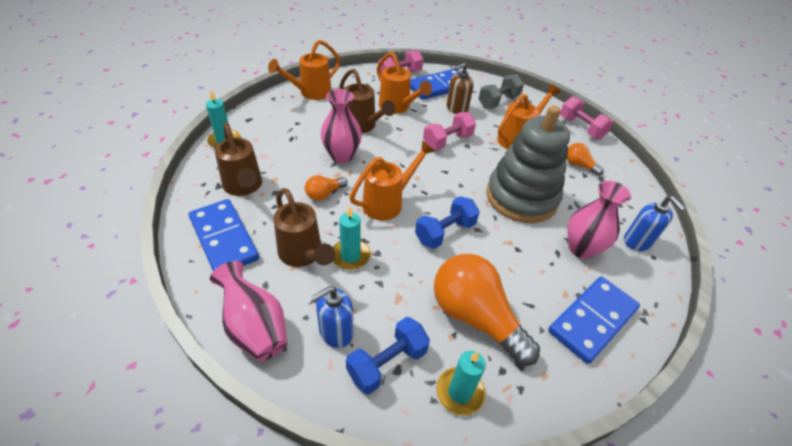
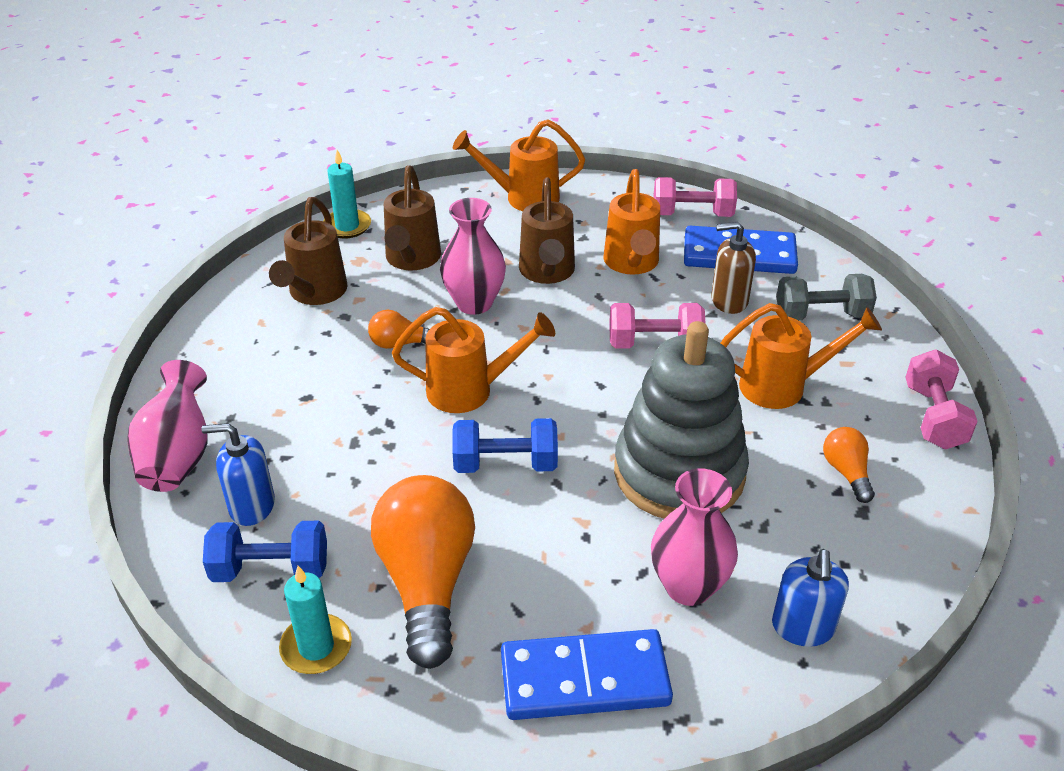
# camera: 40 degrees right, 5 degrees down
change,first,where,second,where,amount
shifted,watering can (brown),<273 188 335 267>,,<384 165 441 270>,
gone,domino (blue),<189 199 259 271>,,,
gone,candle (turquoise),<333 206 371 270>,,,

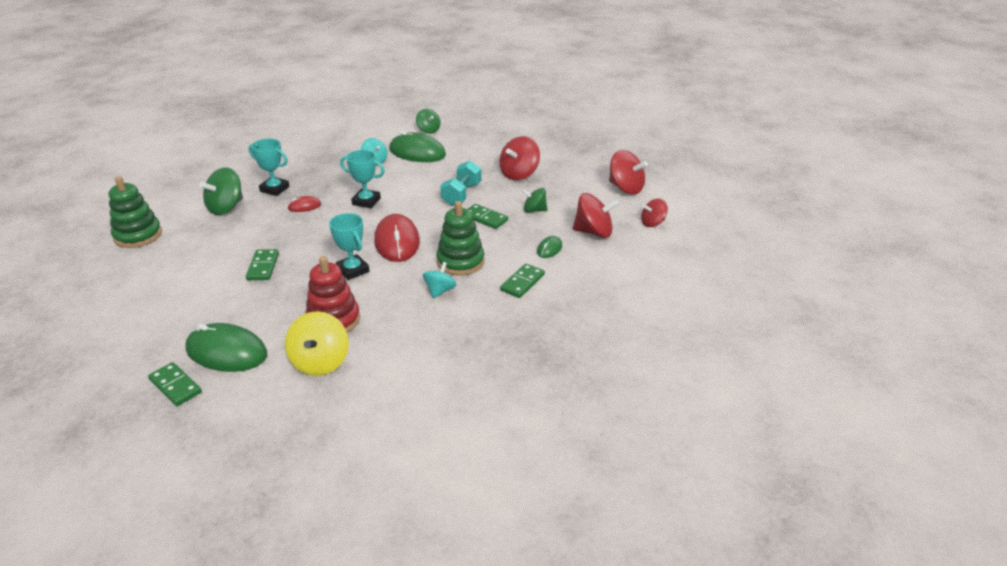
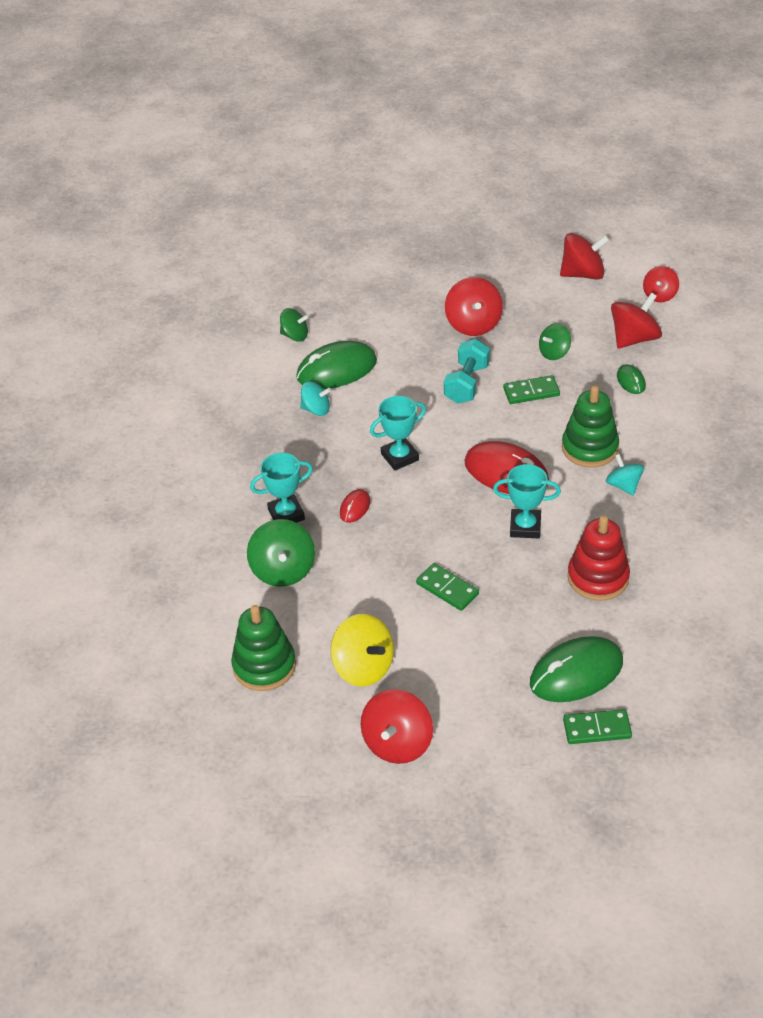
# camera: 45 degrees left, 10 degrees up
change,first,where,second,where,amount
rotated,dumbbell (turquoise),<440 161 481 206>,,<444 339 490 404>,45 degrees clockwise
gone,domino (green),<500 264 545 298>,,,
shifted,spinning top (yellow),<285 311 349 376>,,<331 614 394 686>,
new,,,spinning top (red),<361 689 433 764>,

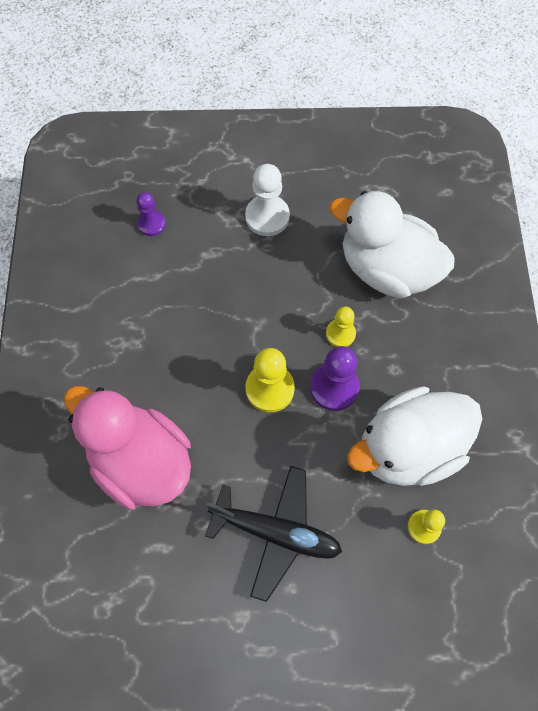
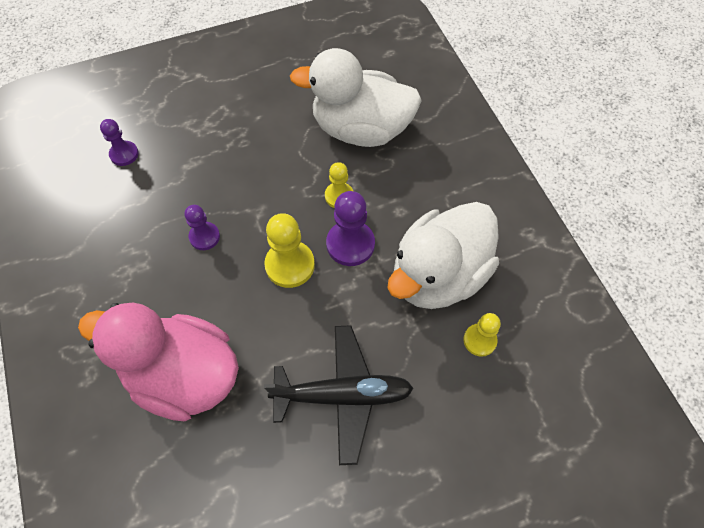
# camera: 20 degrees left, 5 degrees down
change,first,where,second,where,amount
gone,pawn (white),<245 164 290 236>,,,
new,,,pawn (purple),<185 205 220 250>,

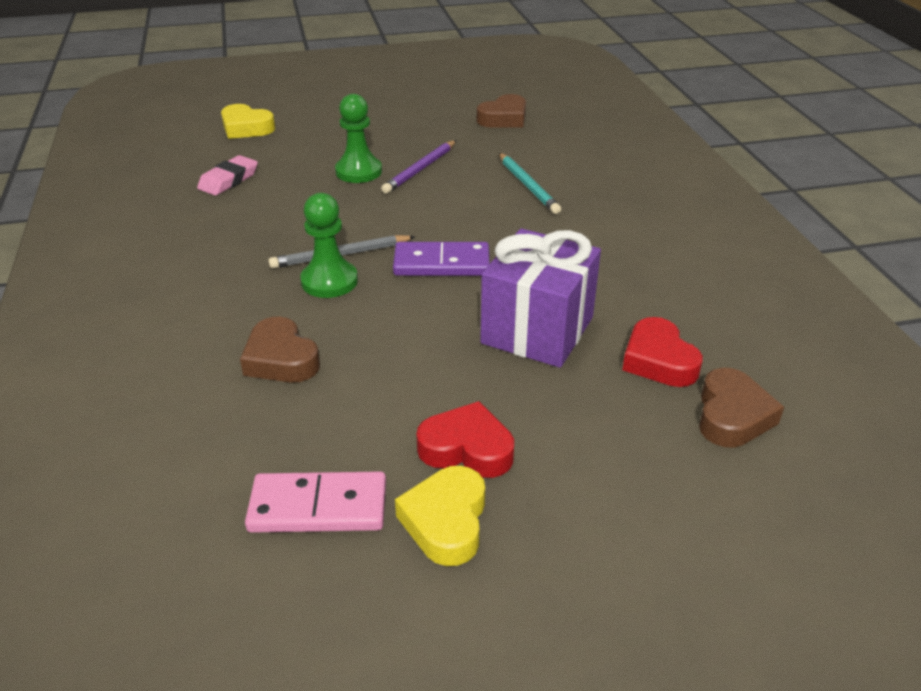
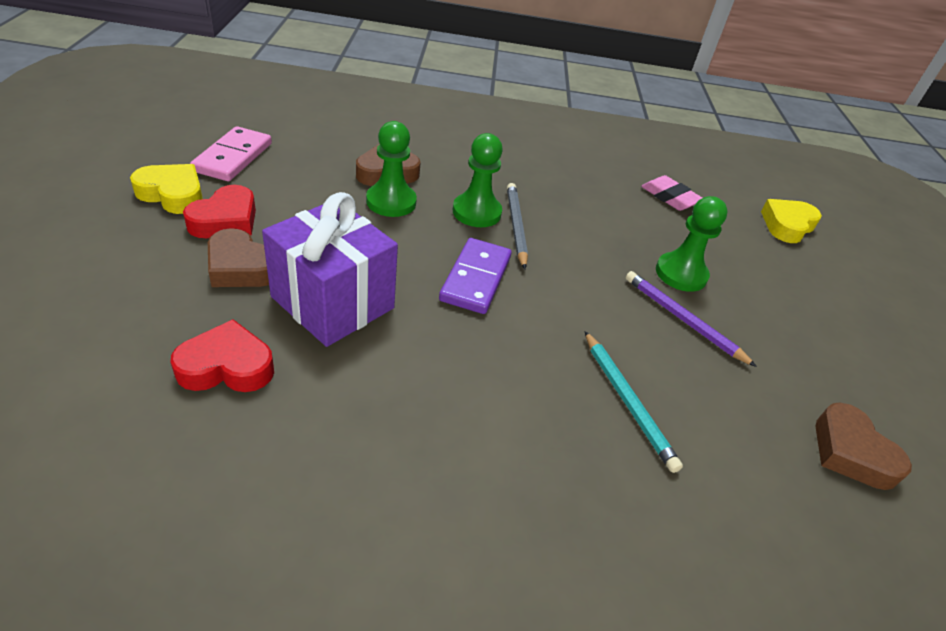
# camera: 100 degrees right, 5 degrees up
change,first,where,second,where,amount
rotated,pencil (turquoise),<499 153 561 214>,,<585 331 683 473>,105 degrees counterclockwise
shifted,heart (brown),<699 368 784 448>,,<208 228 269 287>,
new,,,pawn (green),<366 121 417 217>,

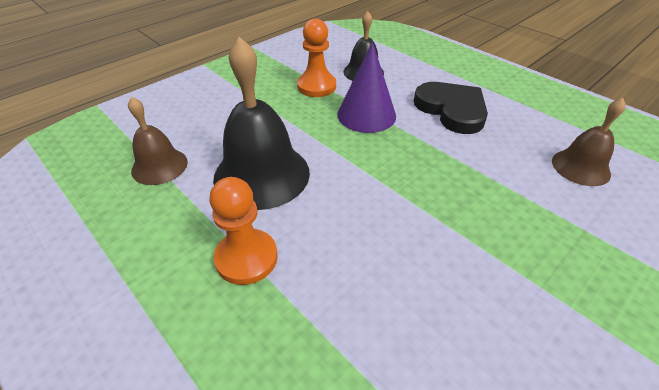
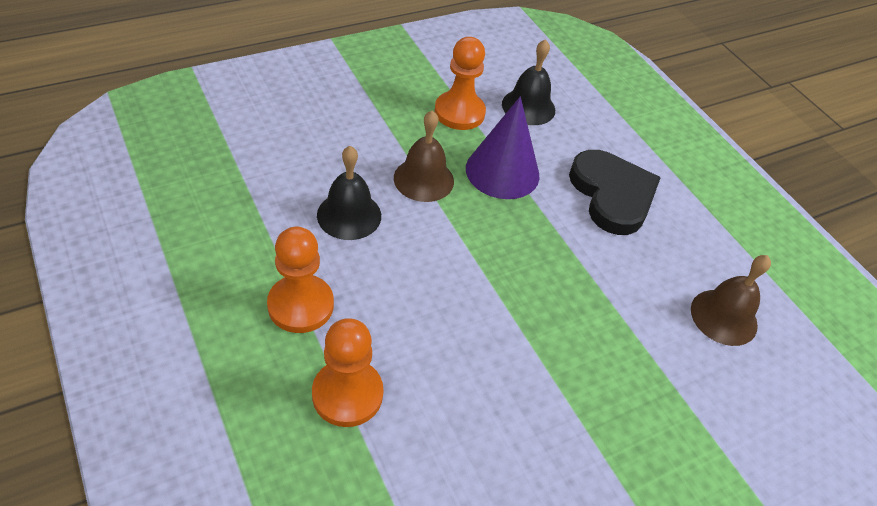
# camera: 10 degrees right, 5 degrees up
change,first,where,second,where,amount
scaled,bell (black),<213 37 310 210>,,<317 146 381 240>,x0.58
shifted,bell (brown),<128 97 188 185>,,<394 110 454 202>,
new,,,pawn (orange),<312 318 383 427>,

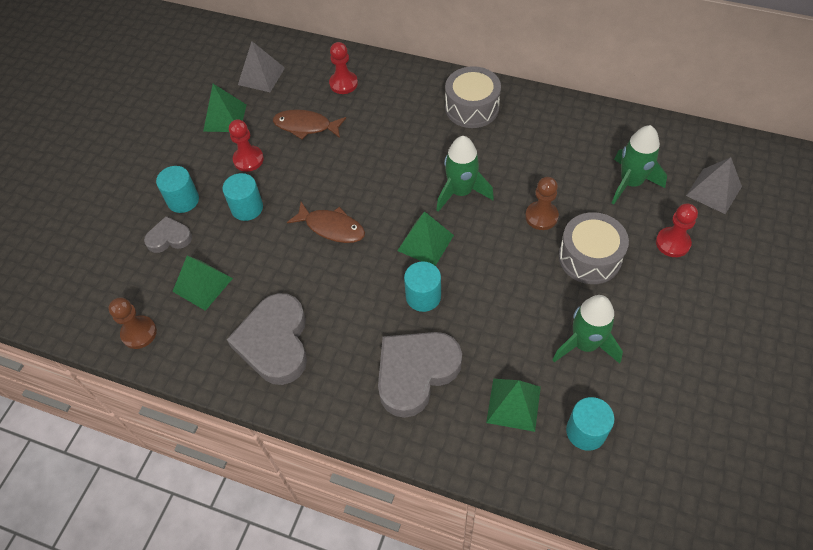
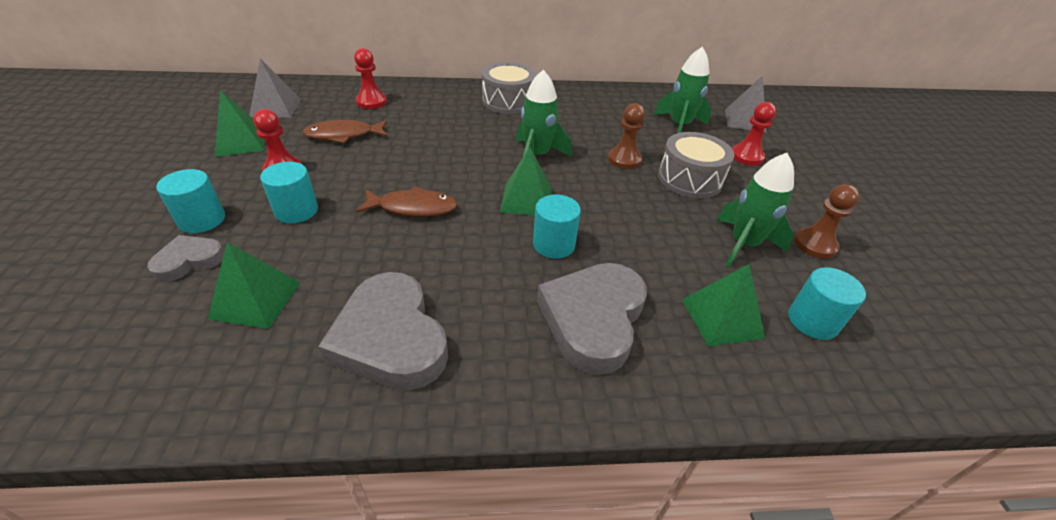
# camera: 30 degrees left, 15 degrees down
change,first,where,second,where,amount
shifted,pawn (brown),<108 297 157 349>,,<794 184 860 259>,

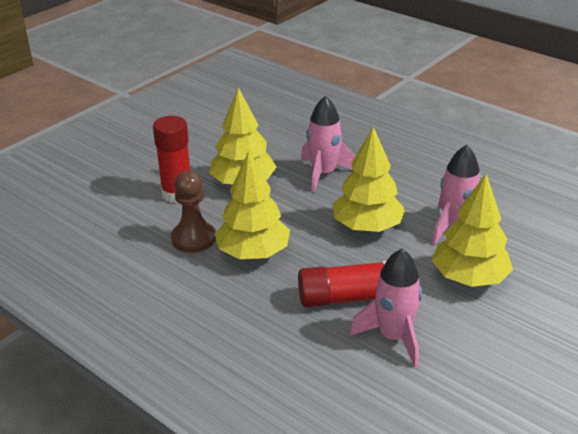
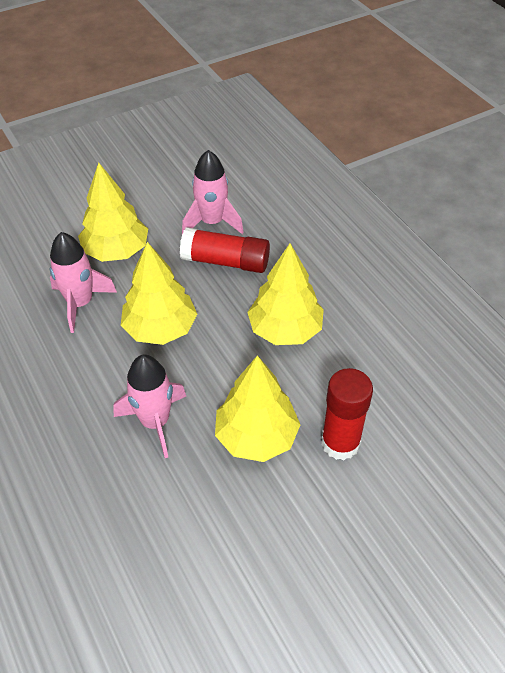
# camera: 160 degrees left, 15 degrees up
change,first,where,second,where,amount
gone,pawn (brown),<171 171 216 253>,,,

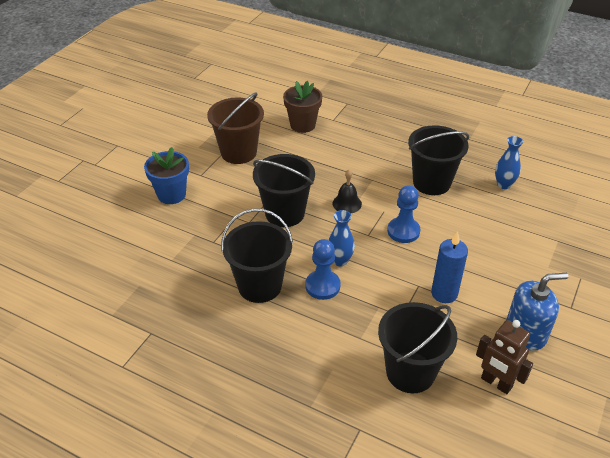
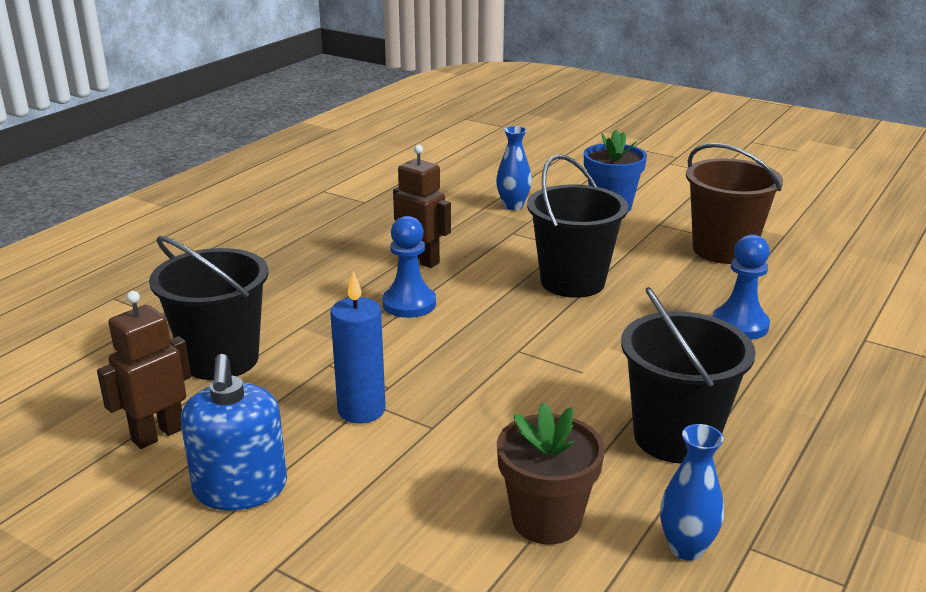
# camera: 95 degrees right, 15 degrees down
change,first,where,second,where,amount
shifted,flower pot (brown),<283 81 322 133>,,<497 402 605 544>,
gone,bell (black),<333 170 362 214>,,,
shifted,pawn (blue),<387 185 421 243>,,<712 234 770 340>,
swapped,bucket (black),<221 208 293 303>,robot (brown),<393 145 451 268>,
shifted,vase (blue),<329 210 355 266>,,<496 126 532 210>,

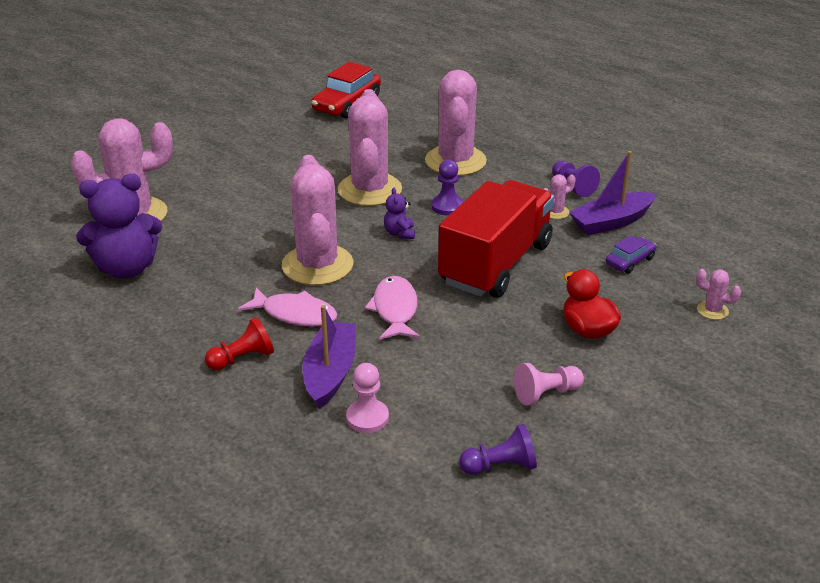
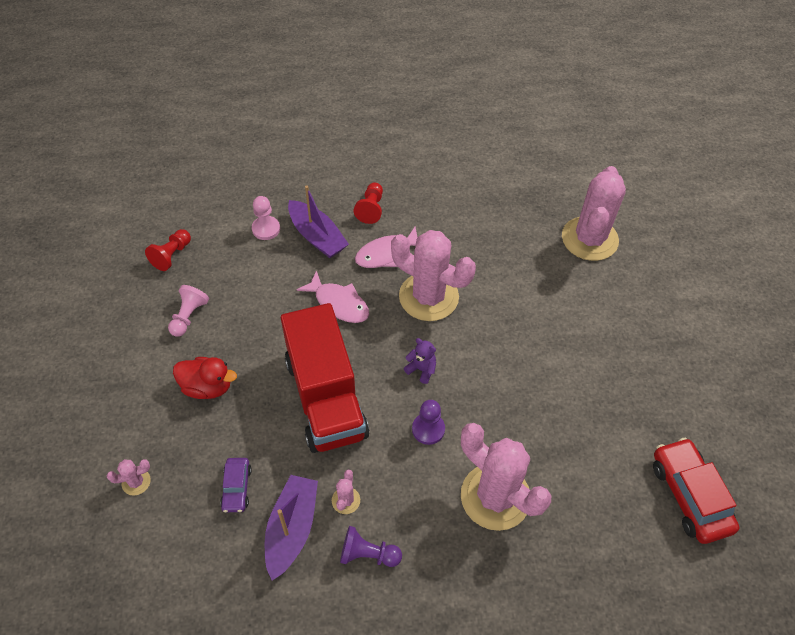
# camera: 130 degrees right, 20 degrees up
change,first,where,second,where,amount
gone,cactus (pink),<338 89 402 206>,,,
gone,teddy bear (purple),<76 174 162 279>,,,
repainted,pawn (purple),<459 424 537 475>,pawn (red),<145 229 191 271>,

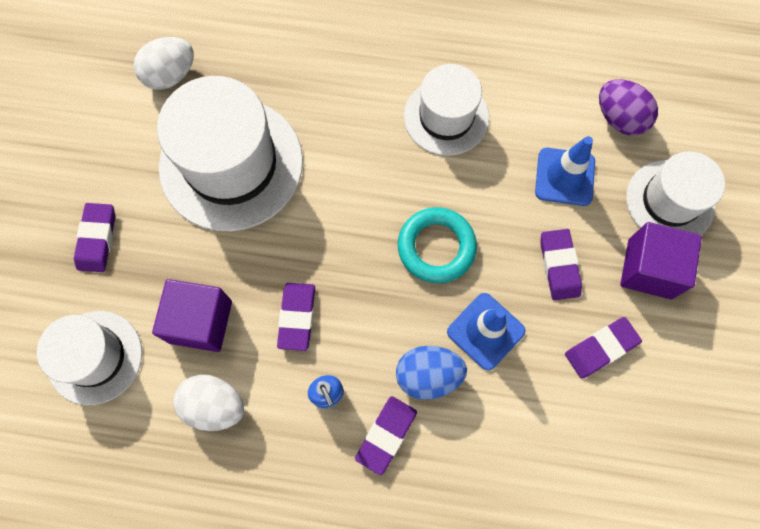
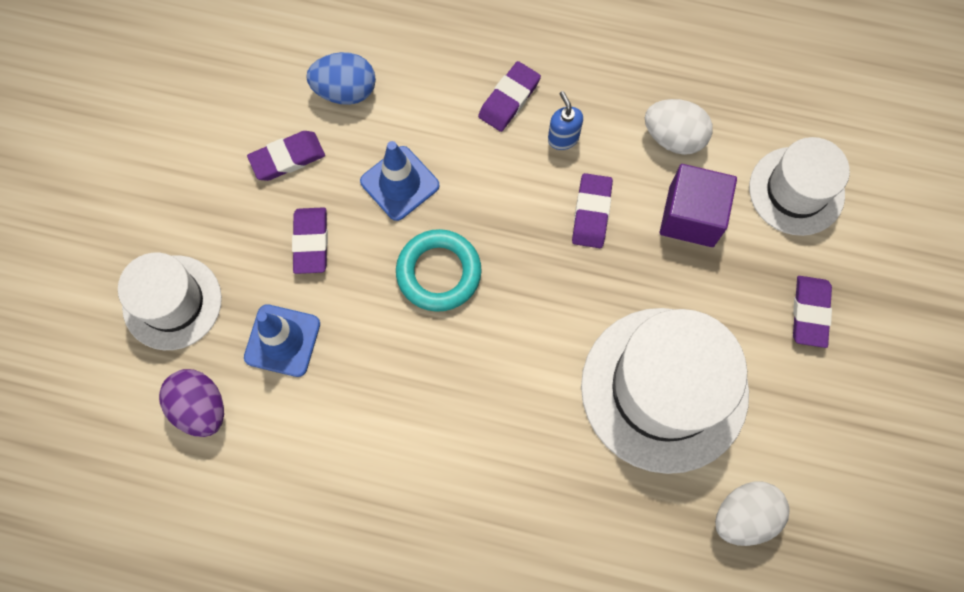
# camera: 175 degrees left, 0 degrees up
change,first,where,second,where,amount
gone,hat (white),<404 64 489 156>,,,
gone,cube (purple),<620 222 702 299>,,,
shifted,egg (blue),<396 346 467 400>,,<306 52 376 105>,

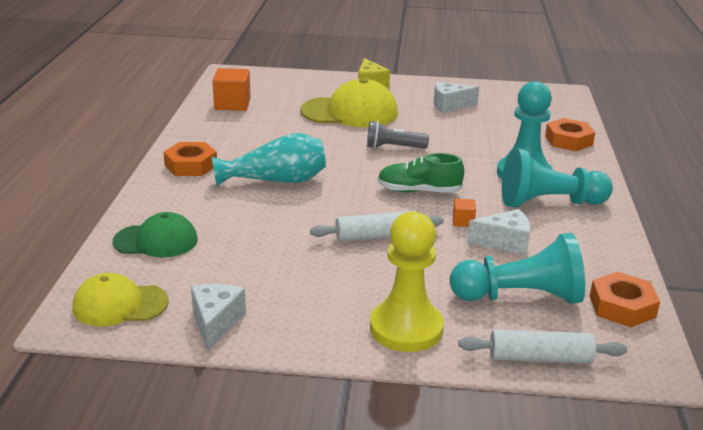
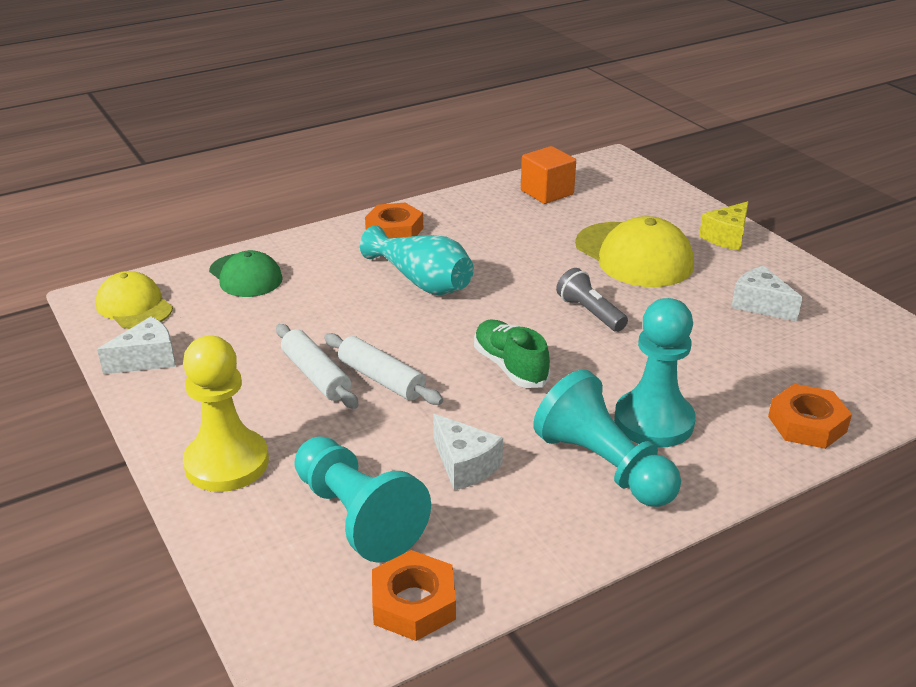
# camera: 55 degrees right, 5 degrees up
change,first,where,second,where,amount
gone,cube (orange),<453 199 476 227>,,,
shifted,rolling pin (white),<458 330 627 363>,,<276 324 358 409>,

